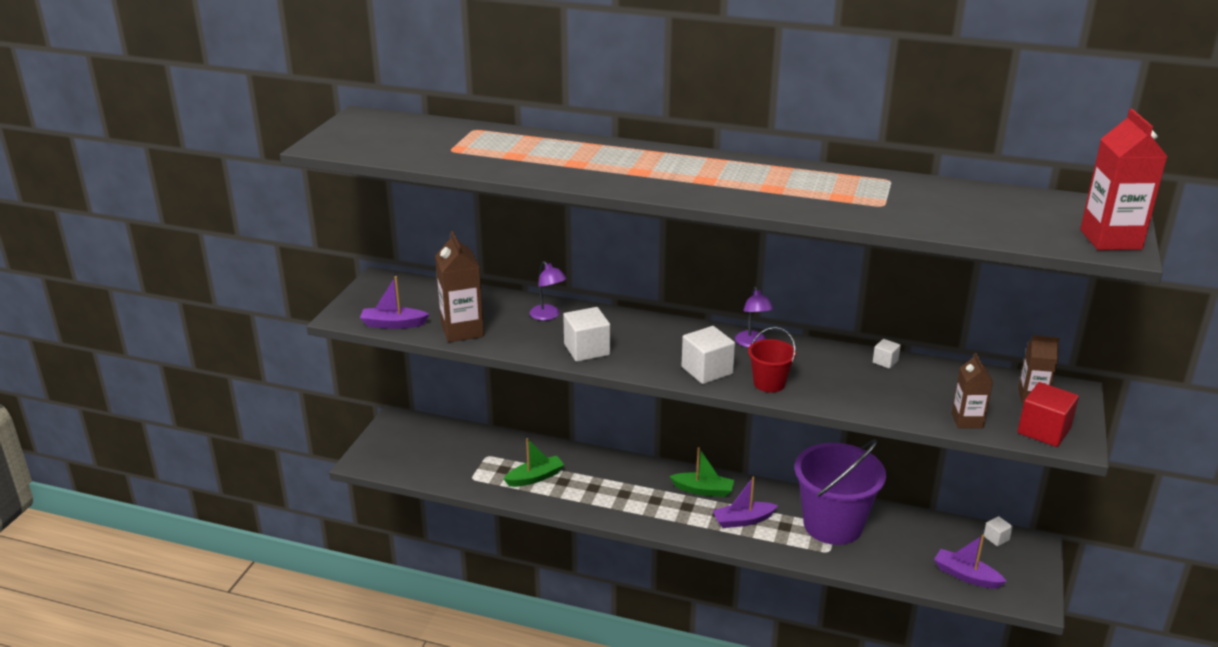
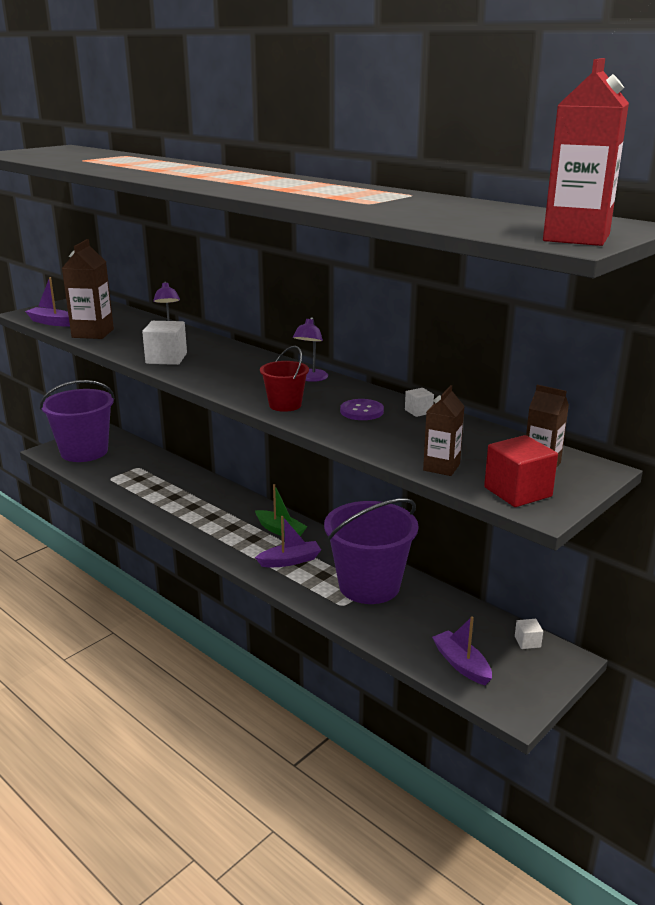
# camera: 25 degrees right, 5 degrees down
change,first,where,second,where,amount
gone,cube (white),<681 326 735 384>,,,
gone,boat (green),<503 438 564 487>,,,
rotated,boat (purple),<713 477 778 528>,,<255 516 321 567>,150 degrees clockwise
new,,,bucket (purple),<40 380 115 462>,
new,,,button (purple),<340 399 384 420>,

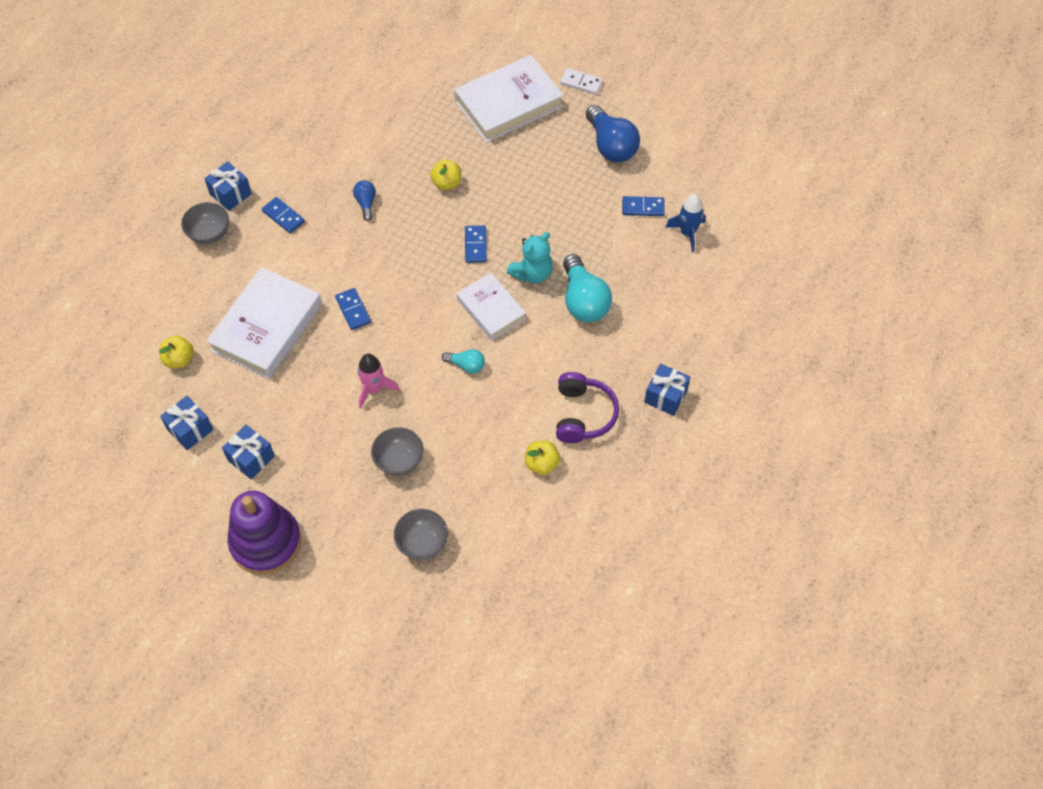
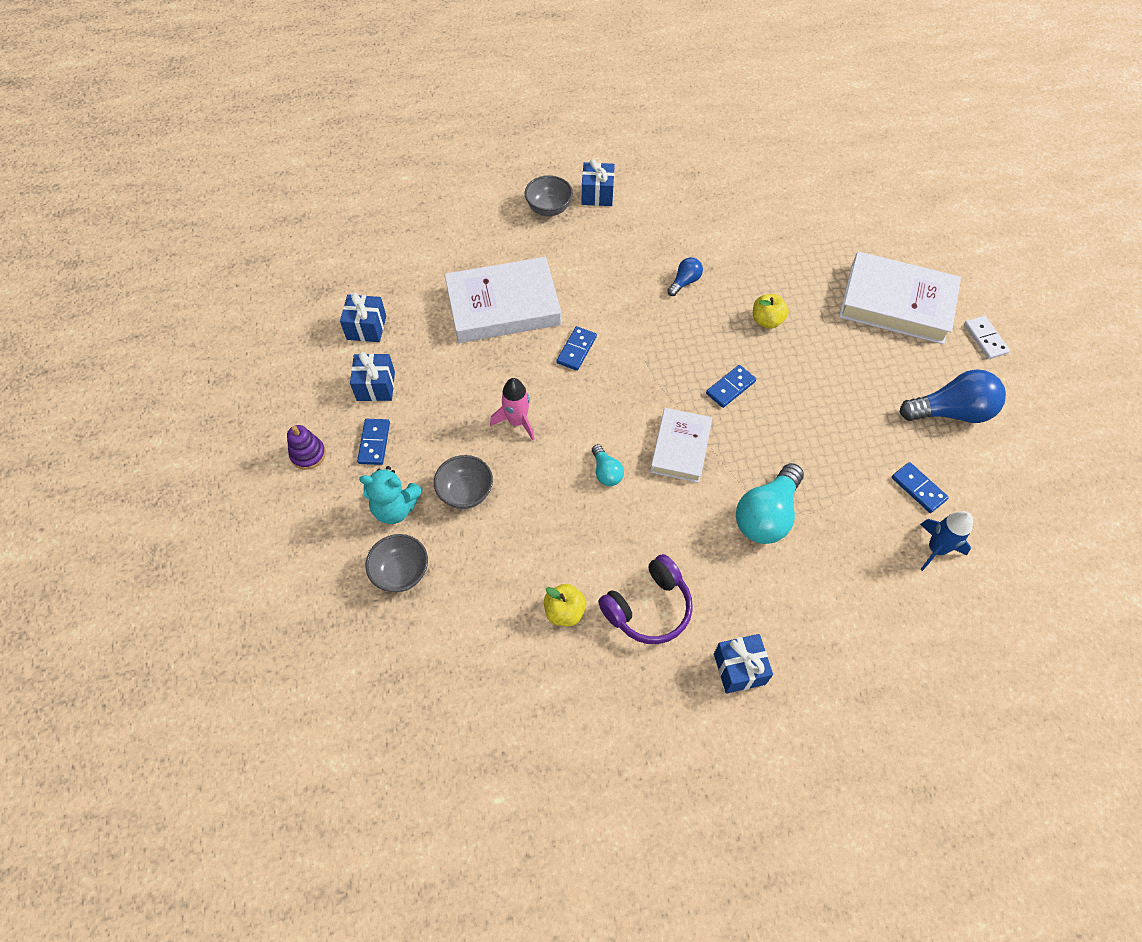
# camera: 50 degrees right, 0 degrees up
change,first,where,second,where,amount
rotated,light bulb (blue),<586 105 640 162>,,<900 370 1006 423>,120 degrees counterclockwise
shifted,domino (blue),<262 197 305 233>,,<357 419 390 465>,
shifted,teddy bear (turquoise),<507 232 553 283>,,<359 466 423 524>,
gone,apple (yellow),<159 336 194 368>,,,
scaled,stacking toy (purple),<227 490 301 575>,,<287 425 326 470>,x0.47

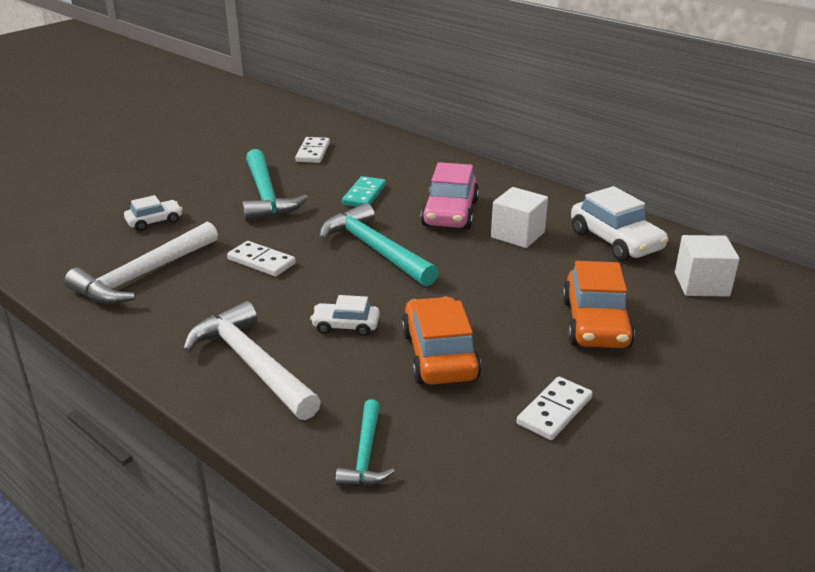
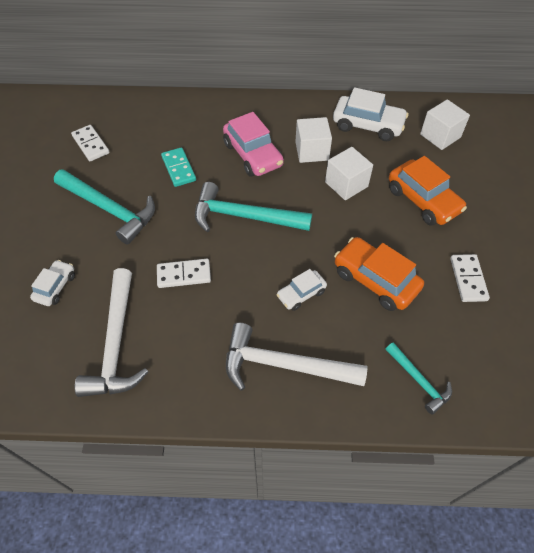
# camera: 40 degrees left, 25 degrees up
change,first,where,second,where,amount
new,,,cube (white),<325 147 373 200>,

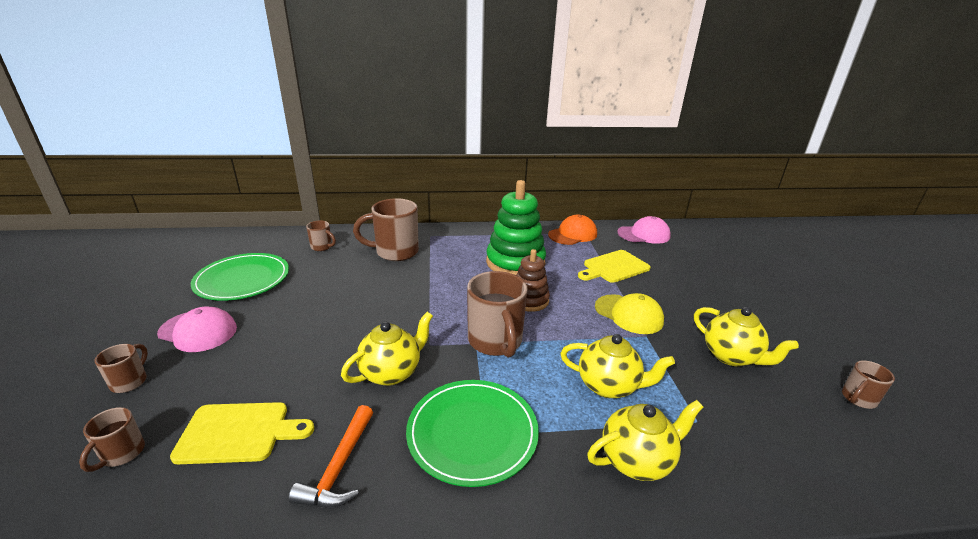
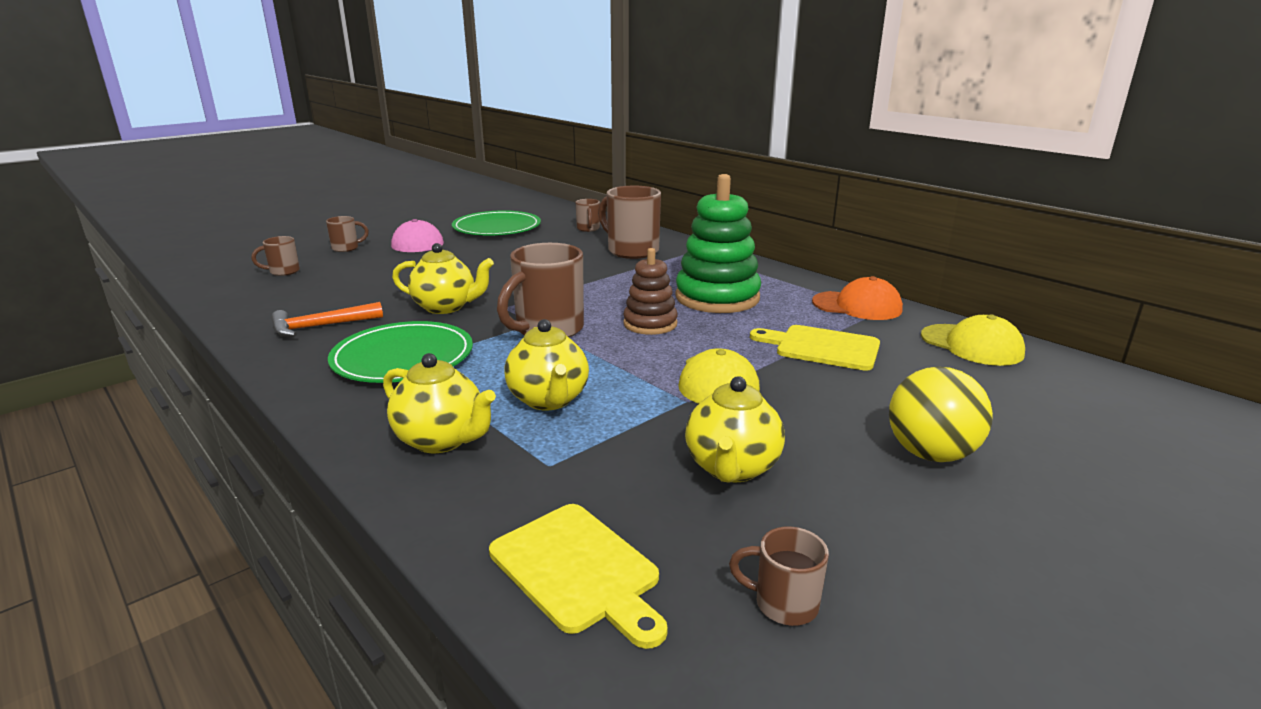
# camera: 55 degrees right, 5 degrees down
change,first,where,second,where,amount
repainted,cap (pink),<617 216 671 244>,cap (yellow),<921 314 1025 366>,
shifted,cutting board (yellow),<170 402 314 464>,,<489 504 668 649>,
new,,,ball (yellow),<889 367 993 462>,

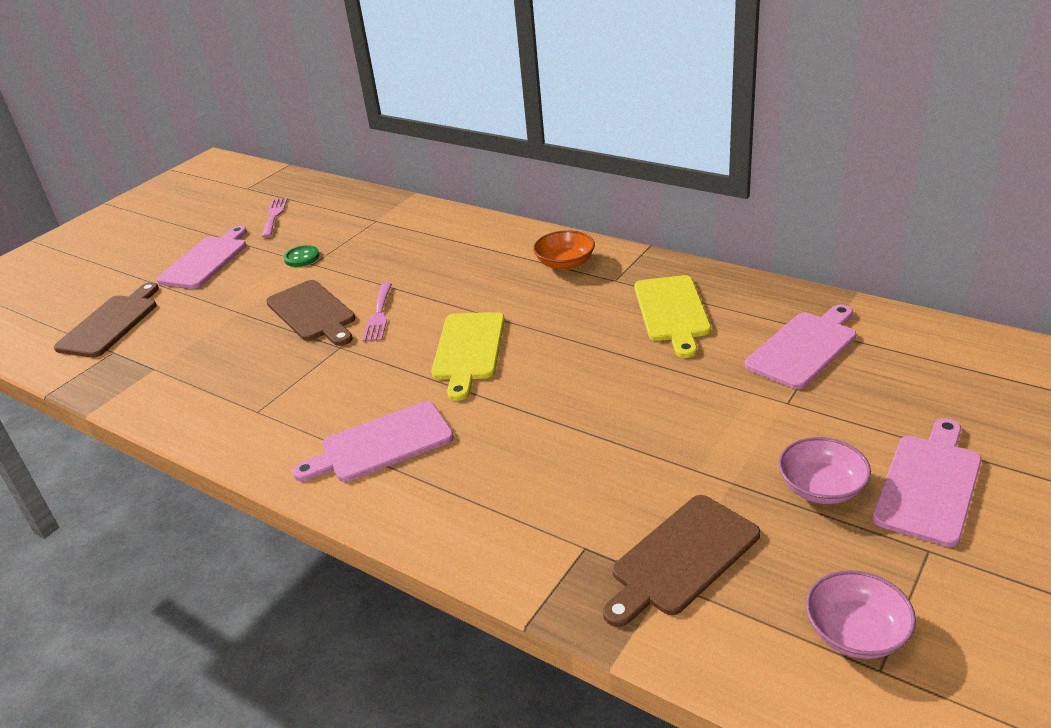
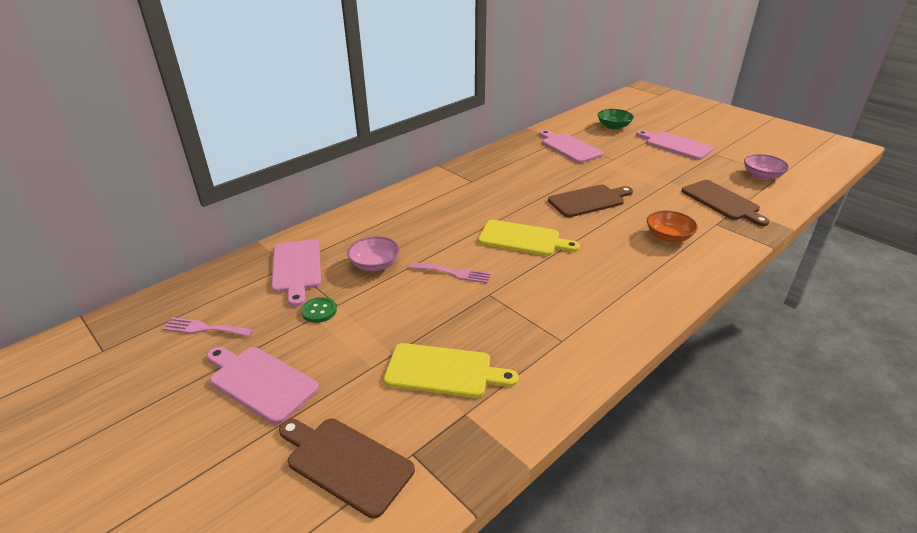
# camera: 80 degrees left, 0 degrees up
change,first,where,second,where,amount
shifted,bowl (orange),<533 230 595 270>,,<647 211 698 242>,
shifted,cutting board (yellow),<635 275 711 358>,,<384 343 519 398>,
shifted,cutting board (brown),<266 280 355 346>,,<548 185 633 217>,
shifted,cutting board (pink),<292 401 454 482>,,<272 239 321 306>,
shifted,bowl (pink),<778 437 871 504>,,<347 236 400 271>,
new,,,bowl (green),<598 109 634 130>,

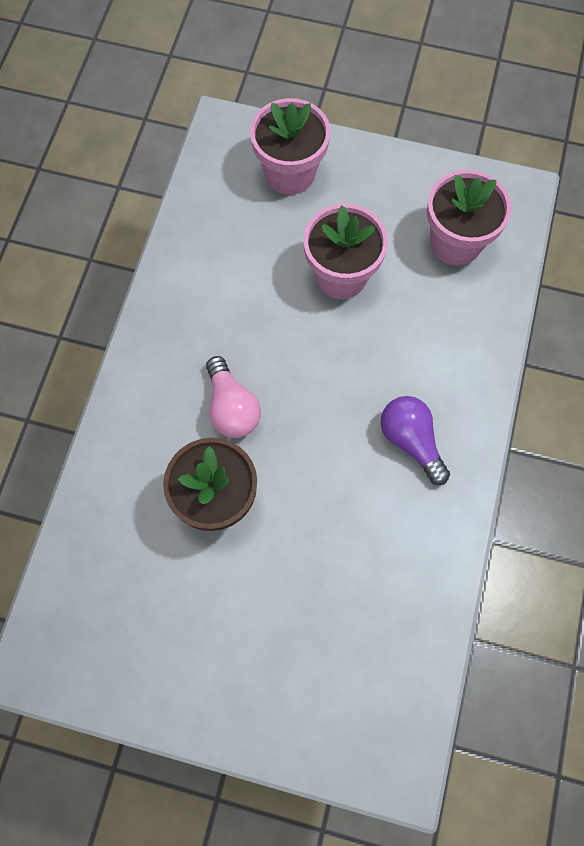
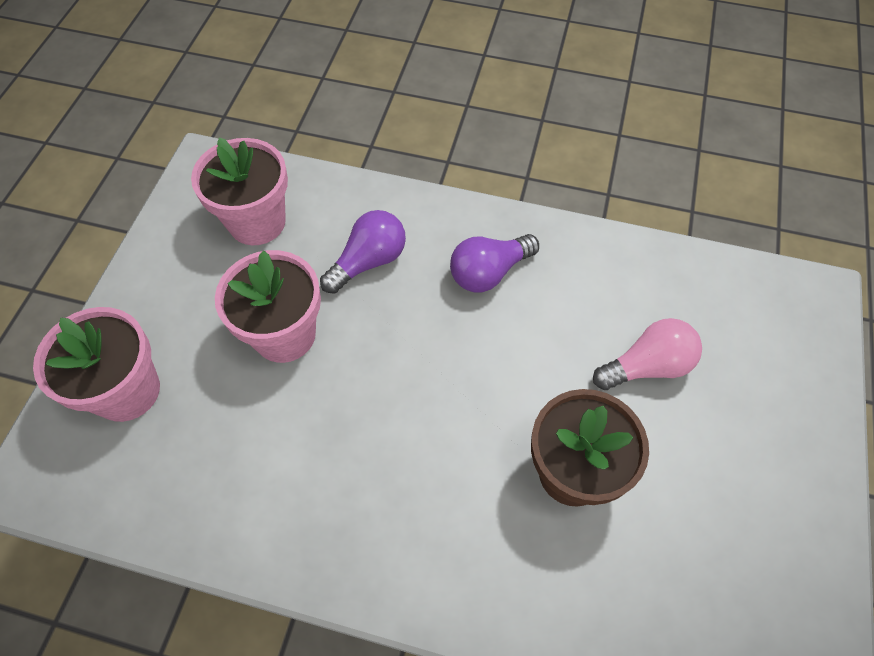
# camera: 90 degrees left, 10 degrees down
change,first,where,second,where,amount
shifted,light bulb (pink),<206 356 261 438>,,<593 318 702 390>,
new,,,light bulb (purple),<320 210 406 294>,

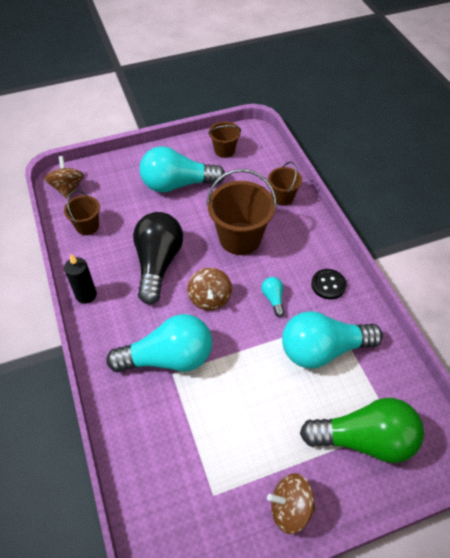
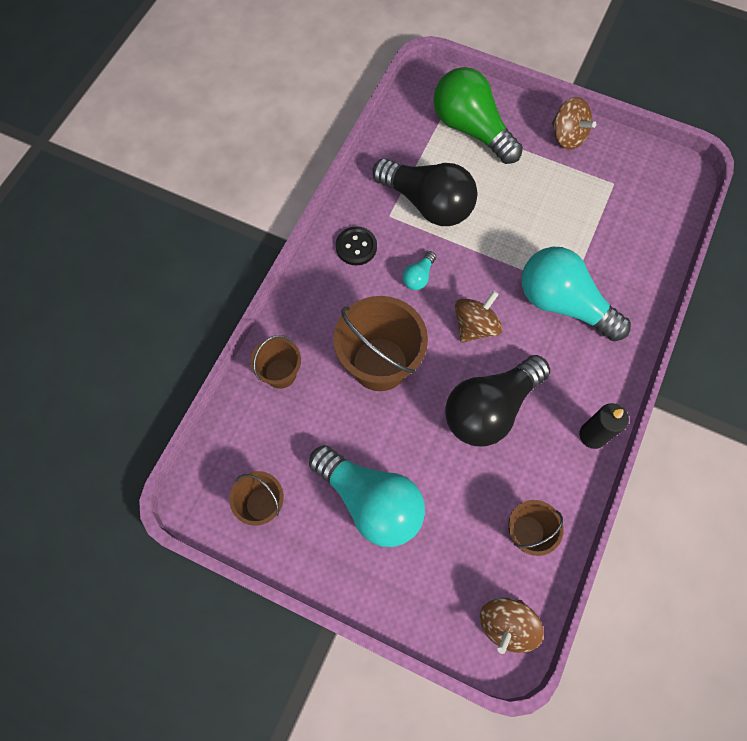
# camera: 135 degrees left, 15 degrees up
change,first,where,second,where,amount
repainted,light bulb (turquoise),<282 311 383 369>,light bulb (black),<372 158 477 226>,

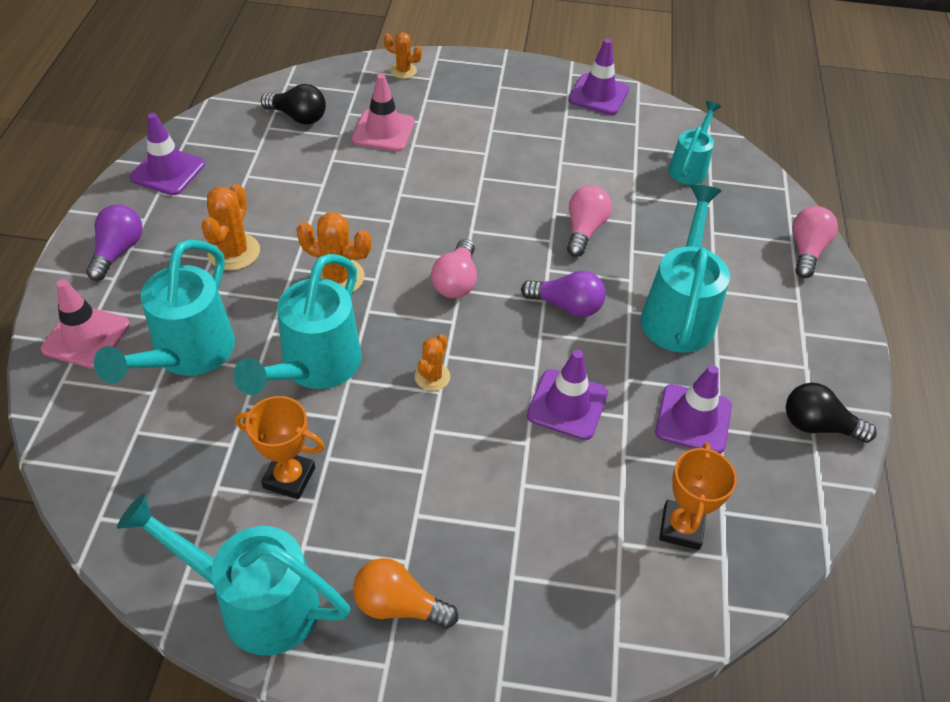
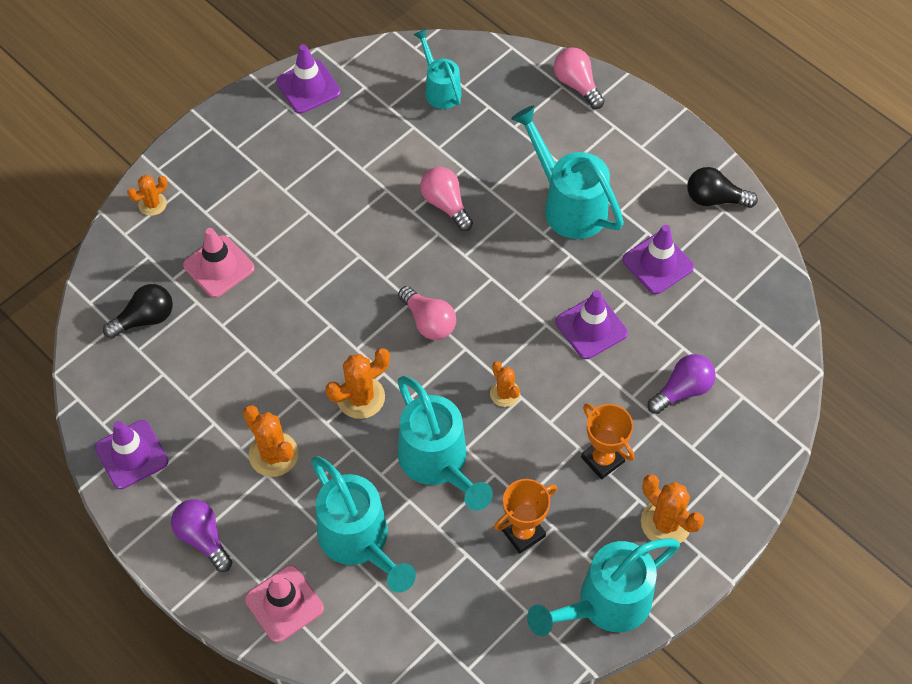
# camera: 50 degrees left, 10 degrees up
change,first,where,second,where,amount
shifted,light bulb (purple),<521 271 606 317>,,<648 354 715 414>,
rotated,light bulb (black),<786 383 877 443>,,<687 167 758 208>,45 degrees clockwise
shifted,trophy (orange),<659 443 737 550>,,<581 404 634 480>,
swapped,light bulb (orange),<353 558 458 629>,cactus (orange),<641 474 704 543>,

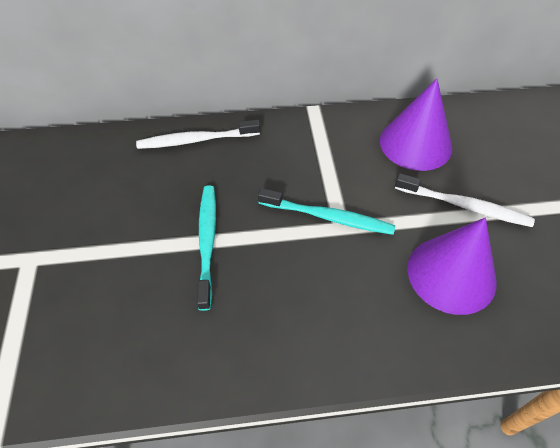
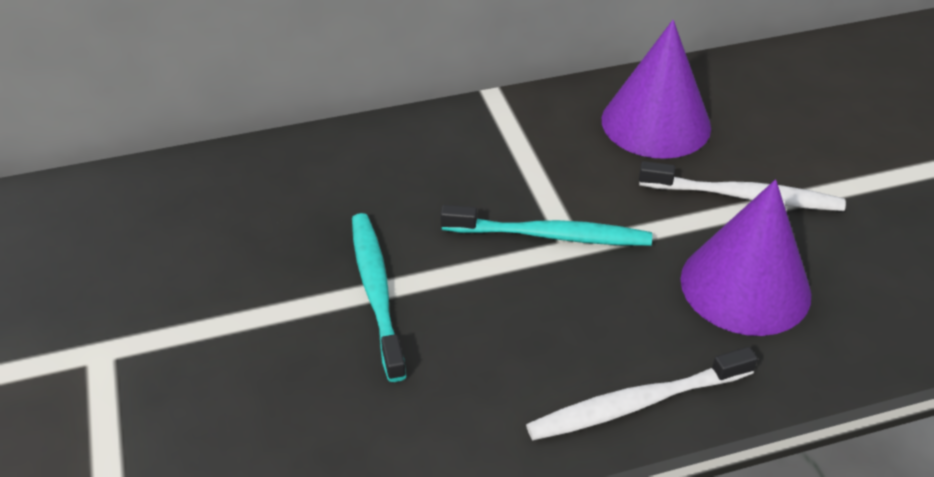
# camera: 10 degrees left, 10 degrees down
change,first,where,second,where,amount
shifted,toothbrush (white),<136 120 260 149>,,<526 347 758 440>,

